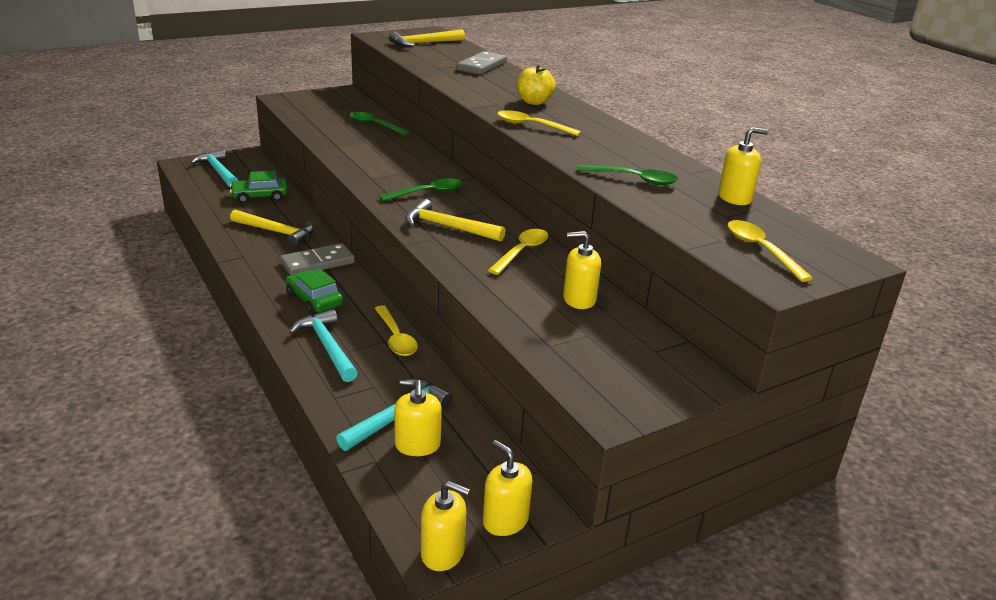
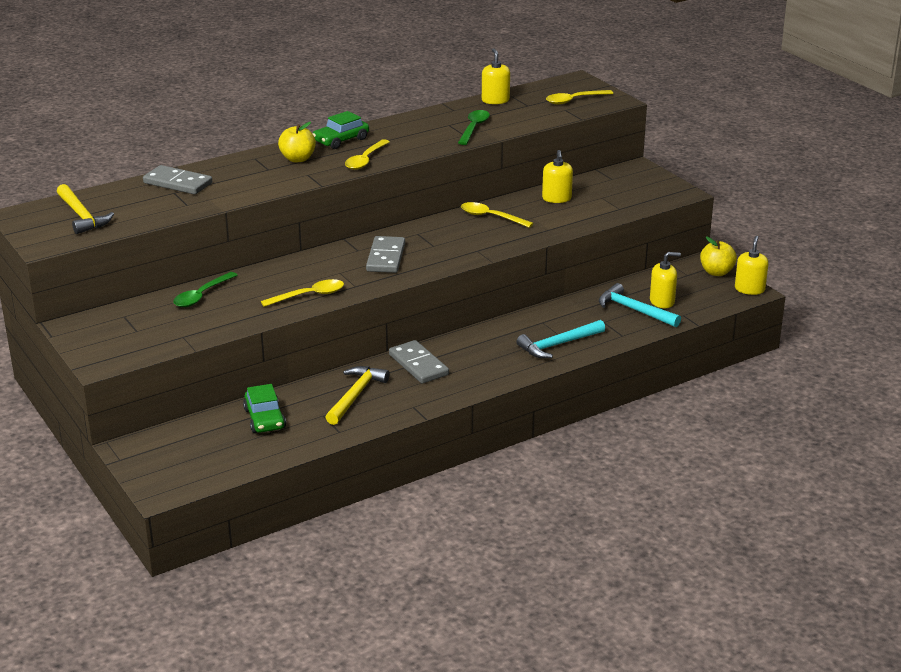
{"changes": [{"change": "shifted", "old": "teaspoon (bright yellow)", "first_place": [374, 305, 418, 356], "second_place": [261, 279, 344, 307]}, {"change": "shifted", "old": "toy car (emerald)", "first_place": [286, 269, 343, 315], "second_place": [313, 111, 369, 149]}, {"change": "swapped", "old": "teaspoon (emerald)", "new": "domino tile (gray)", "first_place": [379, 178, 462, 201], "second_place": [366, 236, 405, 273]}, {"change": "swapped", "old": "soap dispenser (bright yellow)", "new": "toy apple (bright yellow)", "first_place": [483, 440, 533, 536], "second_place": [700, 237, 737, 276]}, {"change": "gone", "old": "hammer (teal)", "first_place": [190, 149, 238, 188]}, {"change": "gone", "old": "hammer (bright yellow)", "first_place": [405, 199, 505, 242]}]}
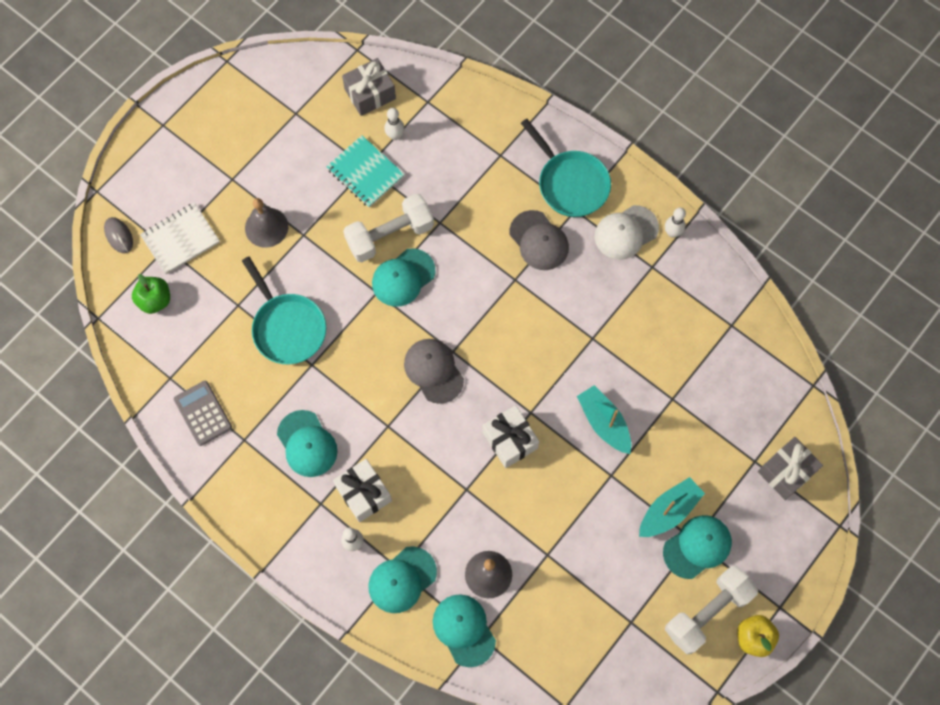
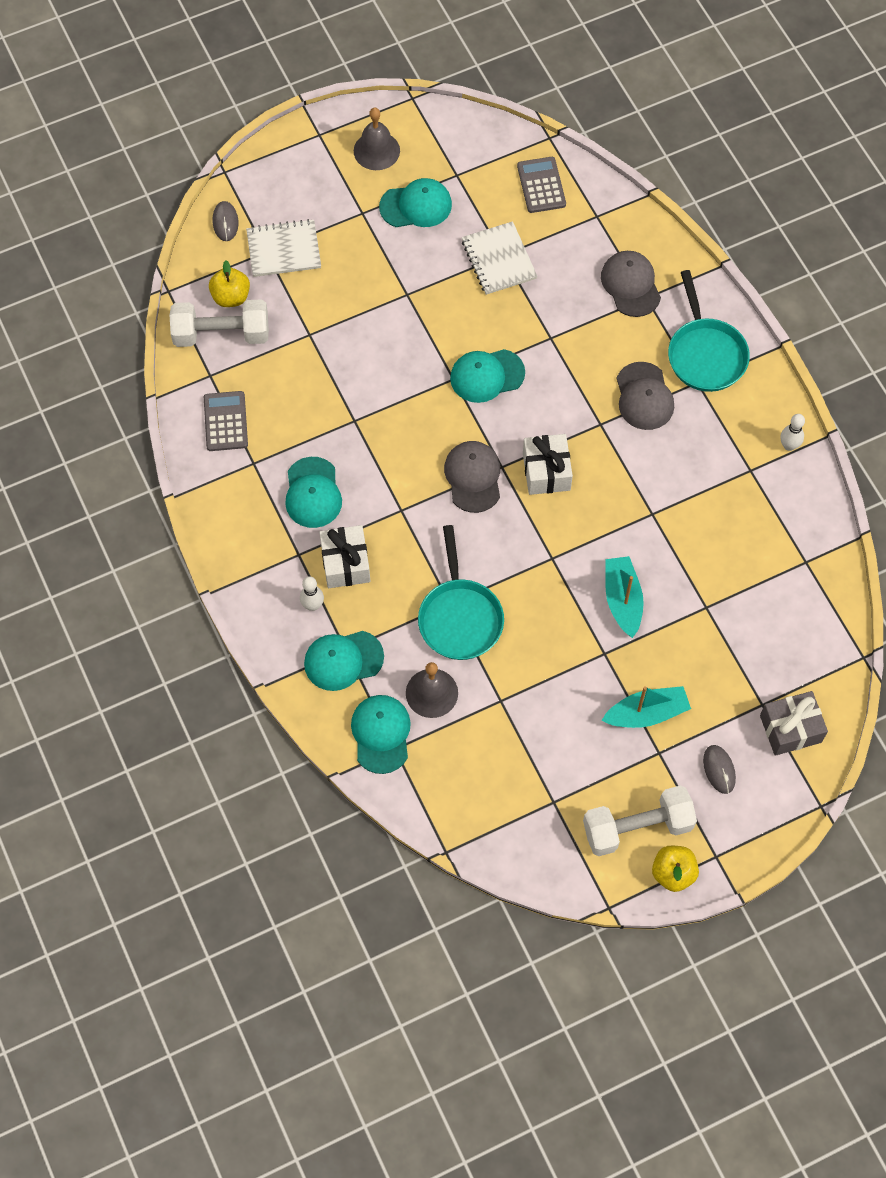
{"changes": [{"change": "shifted", "old": "free weight (pure white)", "first_place": [343, 193, 434, 262], "second_place": [170, 299, 269, 347]}, {"change": "repainted", "old": "toy apple (emerald)", "new": "toy apple (bright yellow)", "first_place": [132, 274, 170, 314], "second_place": [209, 260, 250, 307]}, {"change": "shifted", "old": "bell (gray)", "first_place": [245, 198, 288, 248], "second_place": [354, 108, 400, 170]}, {"change": "shifted", "old": "cap (teal)", "first_place": [663, 515, 732, 579], "second_place": [379, 178, 452, 227]}, {"change": "shifted", "old": "frying pan (teal)", "first_place": [242, 257, 326, 364], "second_place": [418, 525, 504, 660]}, {"change": "repainted", "old": "notepad (teal)", "new": "notepad (pure white)", "first_place": [326, 135, 405, 208], "second_place": [462, 221, 537, 295]}, {"change": "swapped", "old": "present (gray)", "new": "adding machine (gray)", "first_place": [342, 58, 396, 116], "second_place": [517, 157, 566, 213]}, {"change": "shifted", "old": "present (pure white)", "first_place": [483, 405, 539, 468], "second_place": [523, 434, 573, 495]}, {"change": "new", "new": "cap (gray)", "second_place": [601, 251, 661, 317]}, {"change": "new", "new": "computer mouse (gray)", "second_place": [703, 745, 736, 794]}, {"change": "gone", "old": "skittle (pure white)", "first_place": [384, 108, 405, 140]}, {"change": "gone", "old": "cap (pure white)", "first_place": [594, 205, 659, 260]}]}
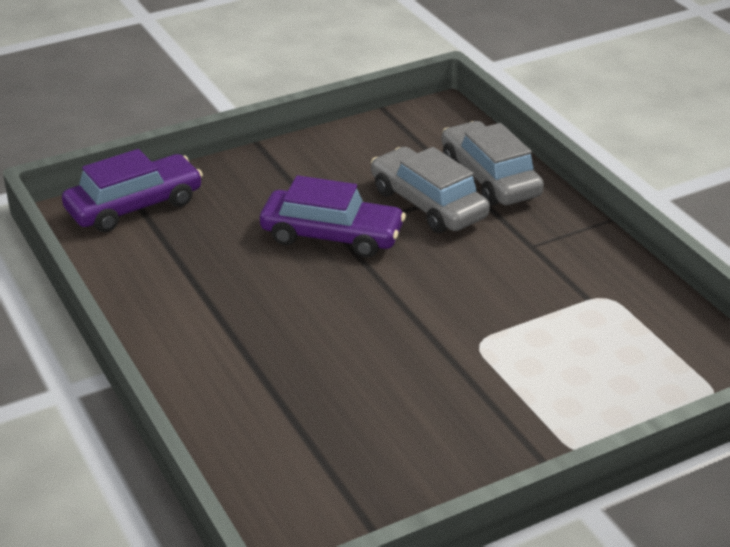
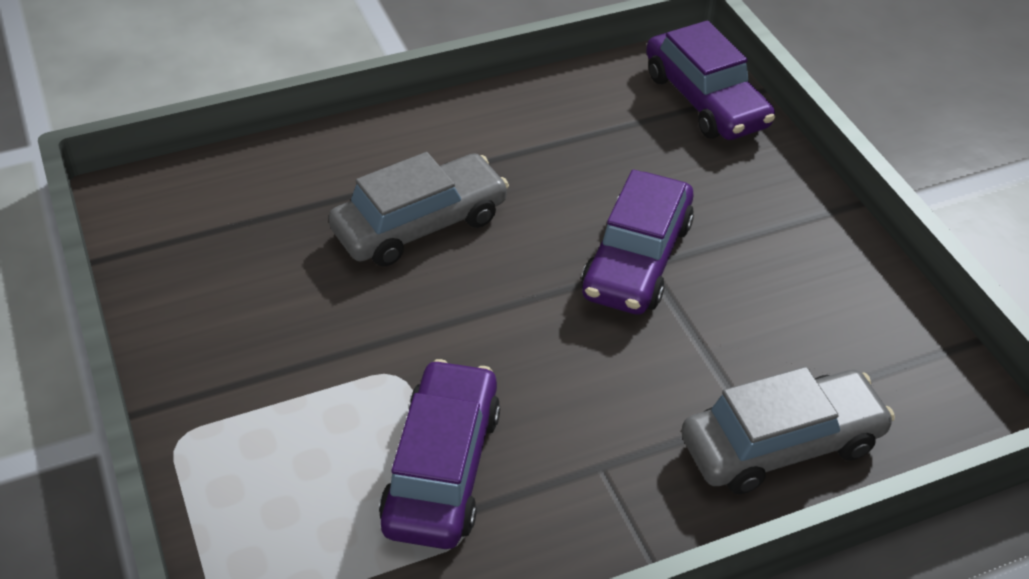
{"changes": [{"change": "shifted", "old": "toy car (gray)", "first_place": [371, 147, 490, 233], "second_place": [328, 152, 509, 267]}, {"change": "new", "new": "toy car (purple)", "second_place": [379, 359, 500, 549]}]}
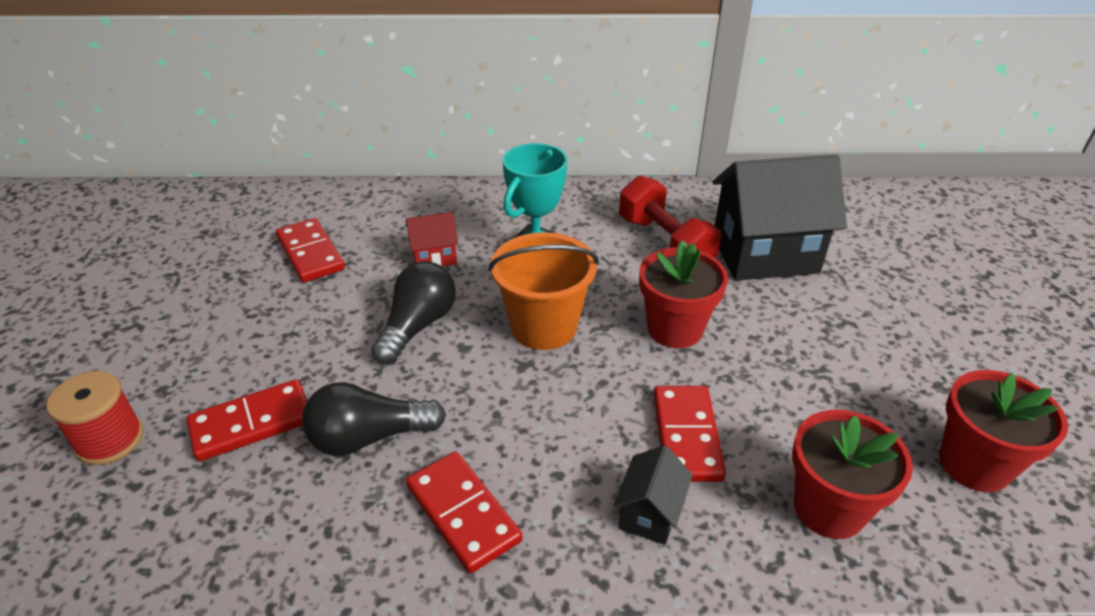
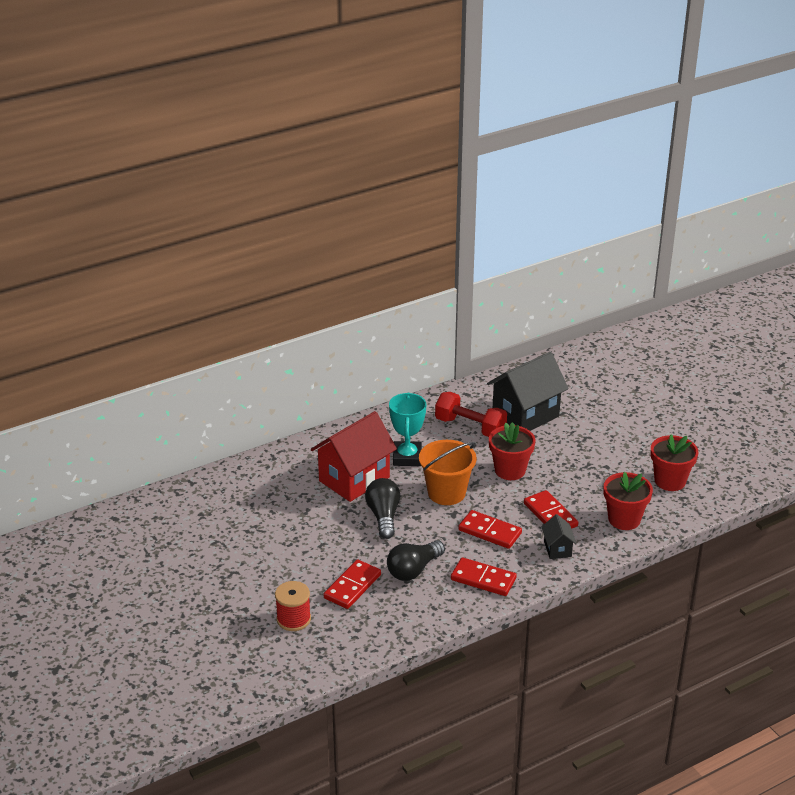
{"changes": [{"change": "scaled", "old": "cottage (crimson)", "first_place": [406, 212, 459, 267], "second_place": [311, 411, 397, 502], "factor": 2.17}, {"change": "shifted", "old": "domino tile (crimson)", "first_place": [276, 218, 345, 283], "second_place": [458, 510, 522, 549]}]}
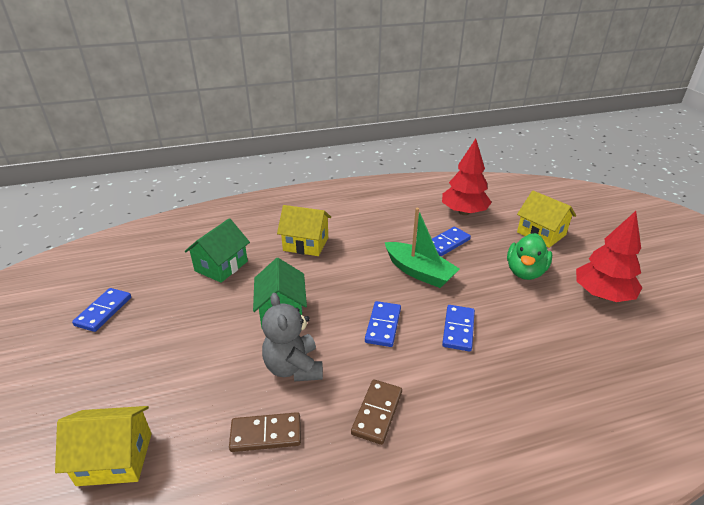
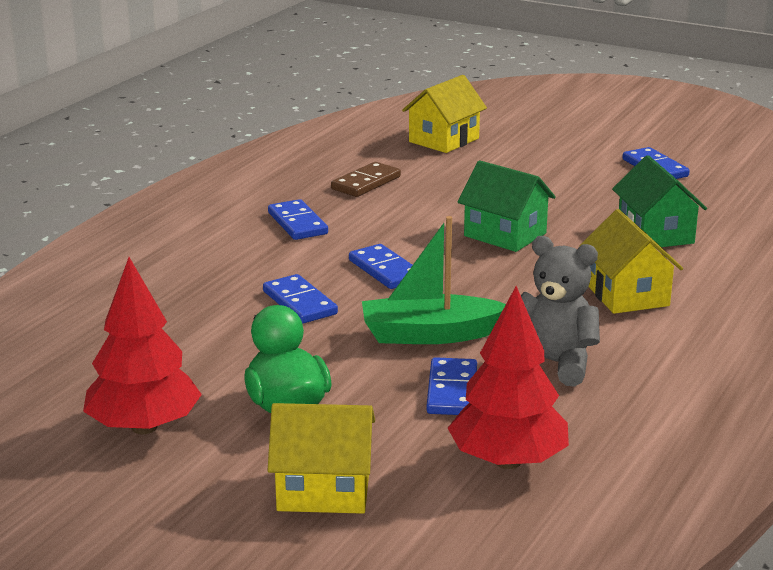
{"changes": [{"change": "repainted", "old": "domino tile (russet)", "new": "domino tile (royal blue)", "first_place": [351, 379, 402, 445], "second_place": [268, 199, 328, 240]}, {"change": "shifted", "old": "teddy (gray)", "first_place": [262, 293, 323, 382], "second_place": [521, 236, 600, 387]}, {"change": "rotated", "old": "cottage (bright yellow)", "first_place": [277, 205, 331, 256], "second_place": [580, 209, 683, 314], "degrees": -75}]}
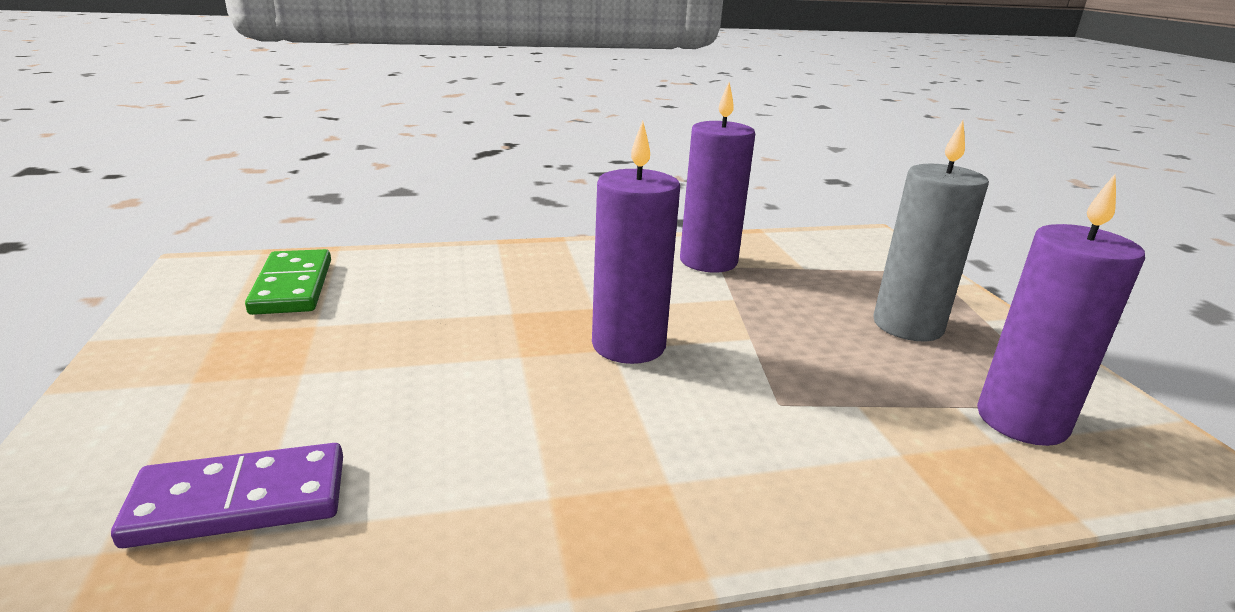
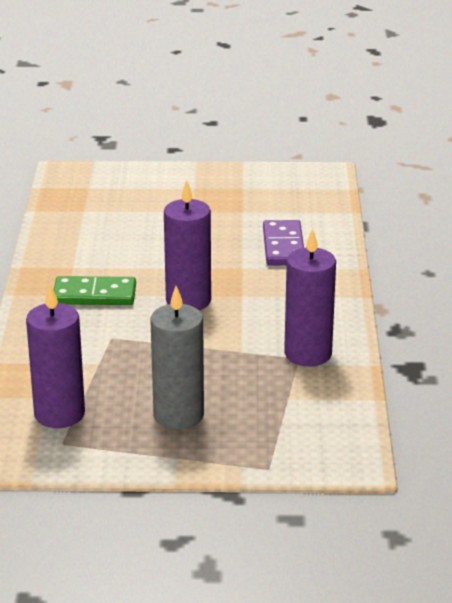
{"changes": [{"change": "shifted", "old": "domino tile (emerald)", "first_place": [245, 249, 331, 315], "second_place": [54, 276, 136, 305]}, {"change": "shifted", "old": "domino tile (purple)", "first_place": [111, 443, 343, 548], "second_place": [263, 220, 304, 266]}]}
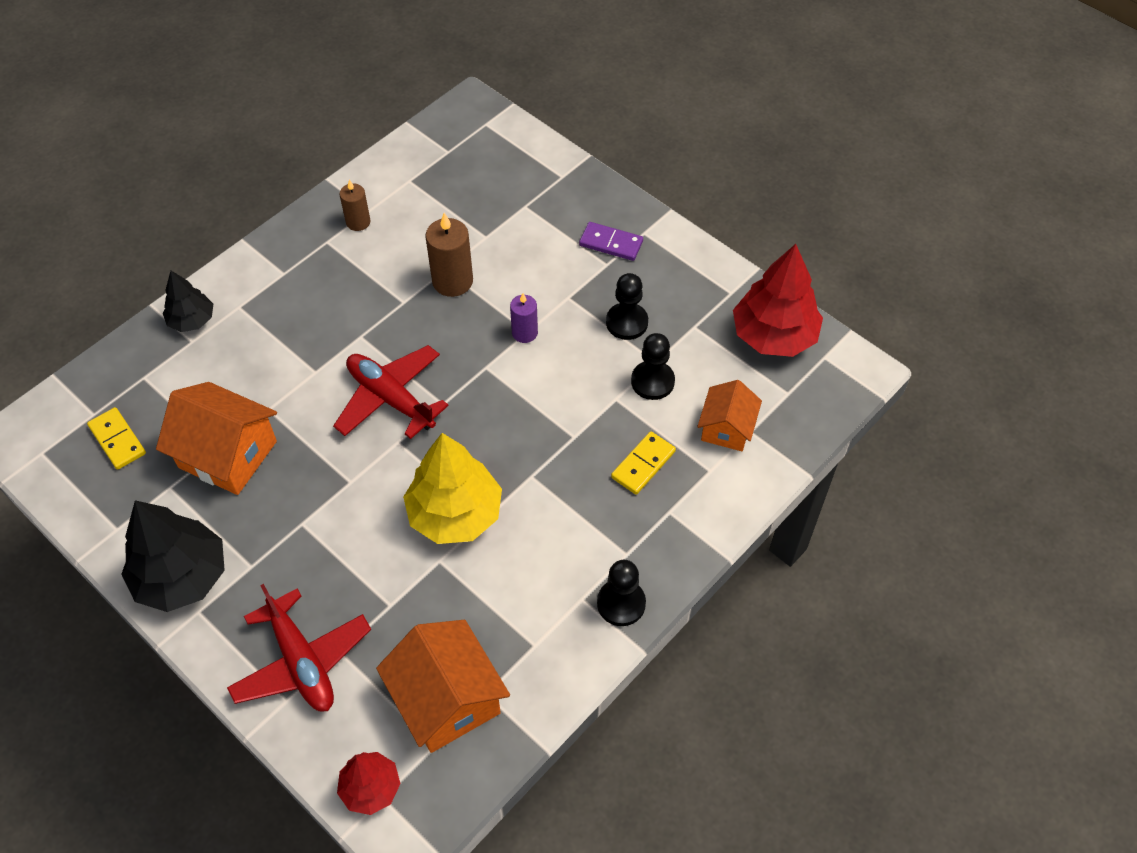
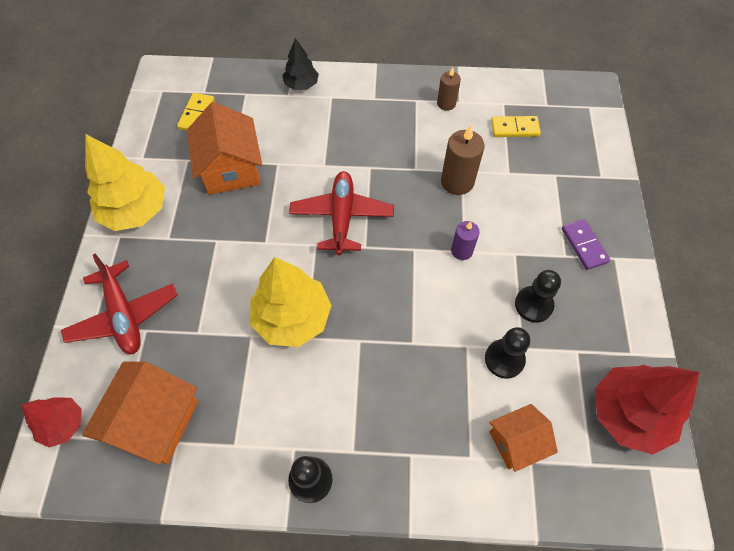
{"changes": [{"change": "rotated", "old": "plane (crimson)", "first_place": [227, 584, 371, 712], "second_place": [61, 254, 178, 354], "degrees": -45}, {"change": "repainted", "old": "tree (black)", "new": "tree (bright yellow)", "first_place": [121, 500, 225, 612], "second_place": [85, 134, 165, 231]}, {"change": "shifted", "old": "domino tile (bright yellow)", "first_place": [611, 431, 676, 495], "second_place": [491, 116, 541, 137]}]}
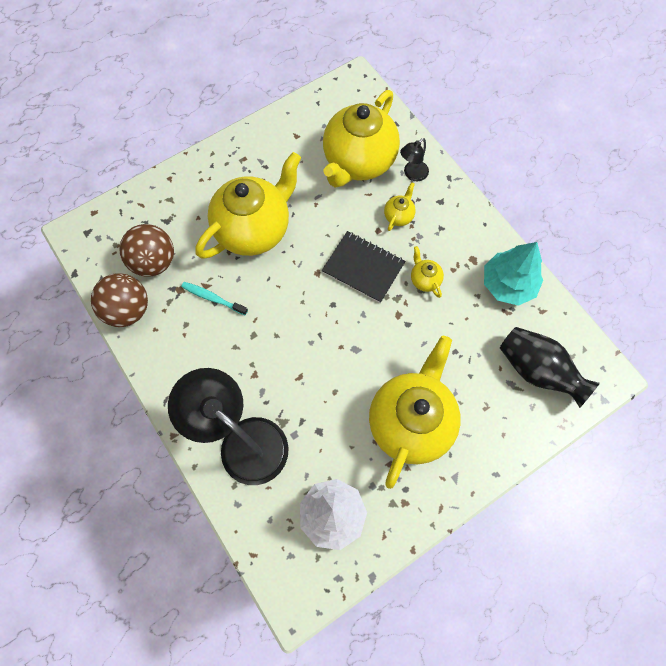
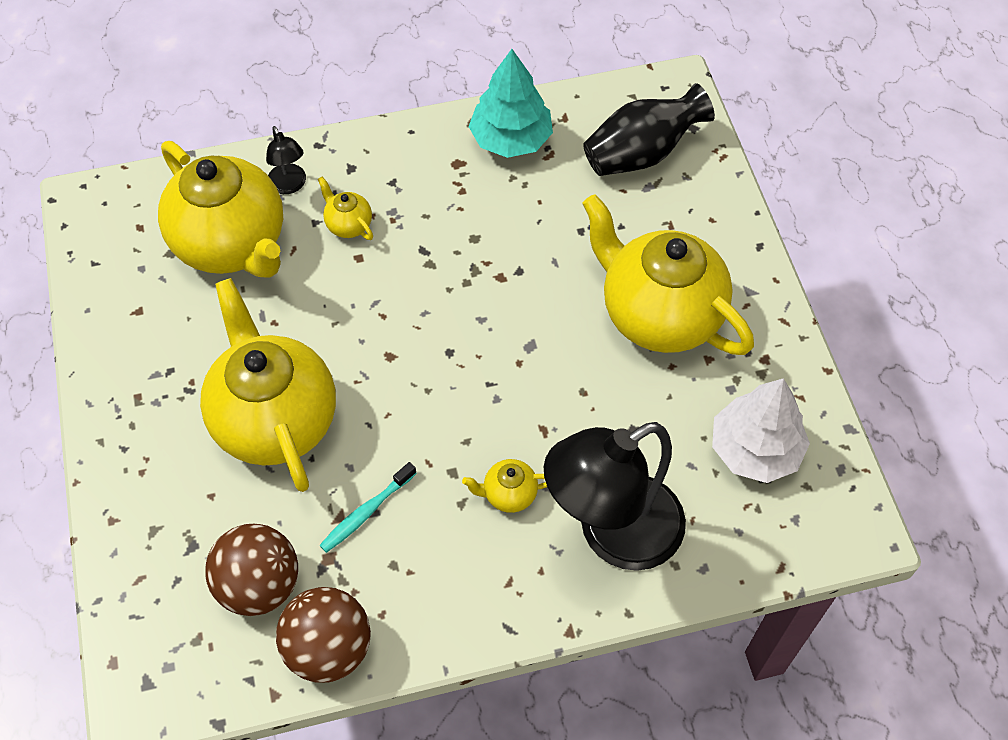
{"changes": [{"change": "shifted", "old": "teapot (bright yellow)", "first_place": [411, 246, 444, 298], "second_place": [462, 459, 547, 513]}, {"change": "gone", "old": "notepad (black)", "first_place": [322, 231, 406, 303]}]}
